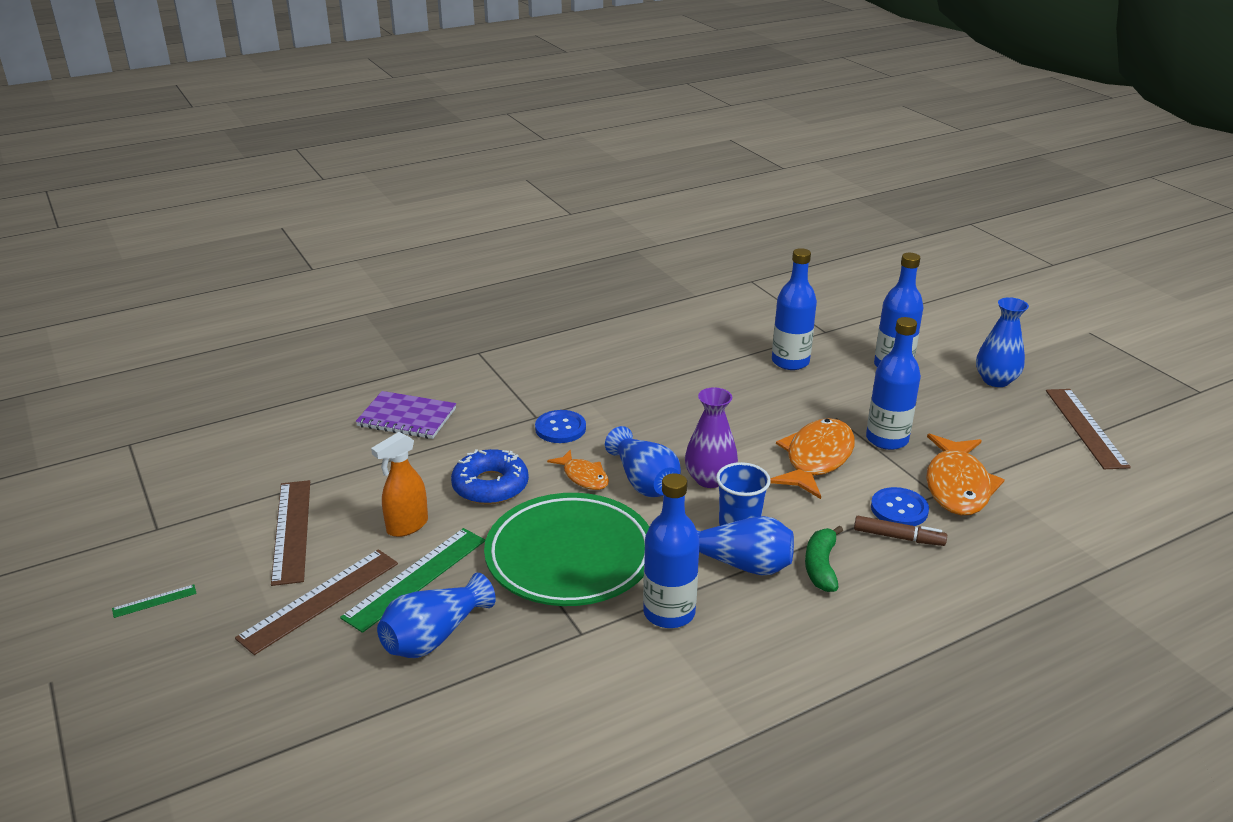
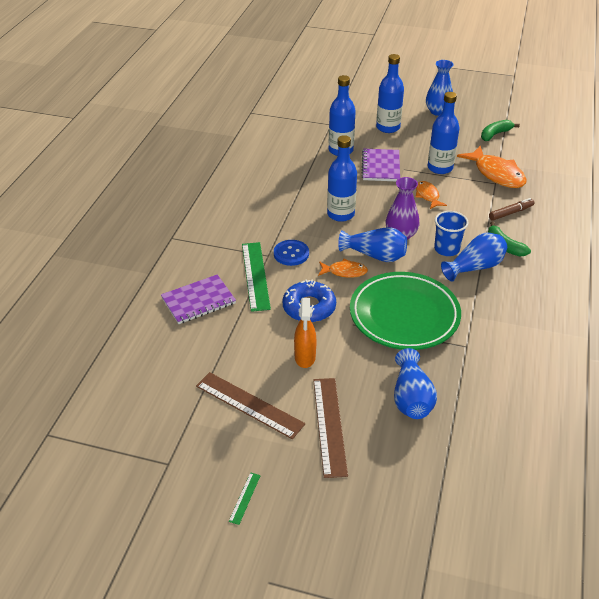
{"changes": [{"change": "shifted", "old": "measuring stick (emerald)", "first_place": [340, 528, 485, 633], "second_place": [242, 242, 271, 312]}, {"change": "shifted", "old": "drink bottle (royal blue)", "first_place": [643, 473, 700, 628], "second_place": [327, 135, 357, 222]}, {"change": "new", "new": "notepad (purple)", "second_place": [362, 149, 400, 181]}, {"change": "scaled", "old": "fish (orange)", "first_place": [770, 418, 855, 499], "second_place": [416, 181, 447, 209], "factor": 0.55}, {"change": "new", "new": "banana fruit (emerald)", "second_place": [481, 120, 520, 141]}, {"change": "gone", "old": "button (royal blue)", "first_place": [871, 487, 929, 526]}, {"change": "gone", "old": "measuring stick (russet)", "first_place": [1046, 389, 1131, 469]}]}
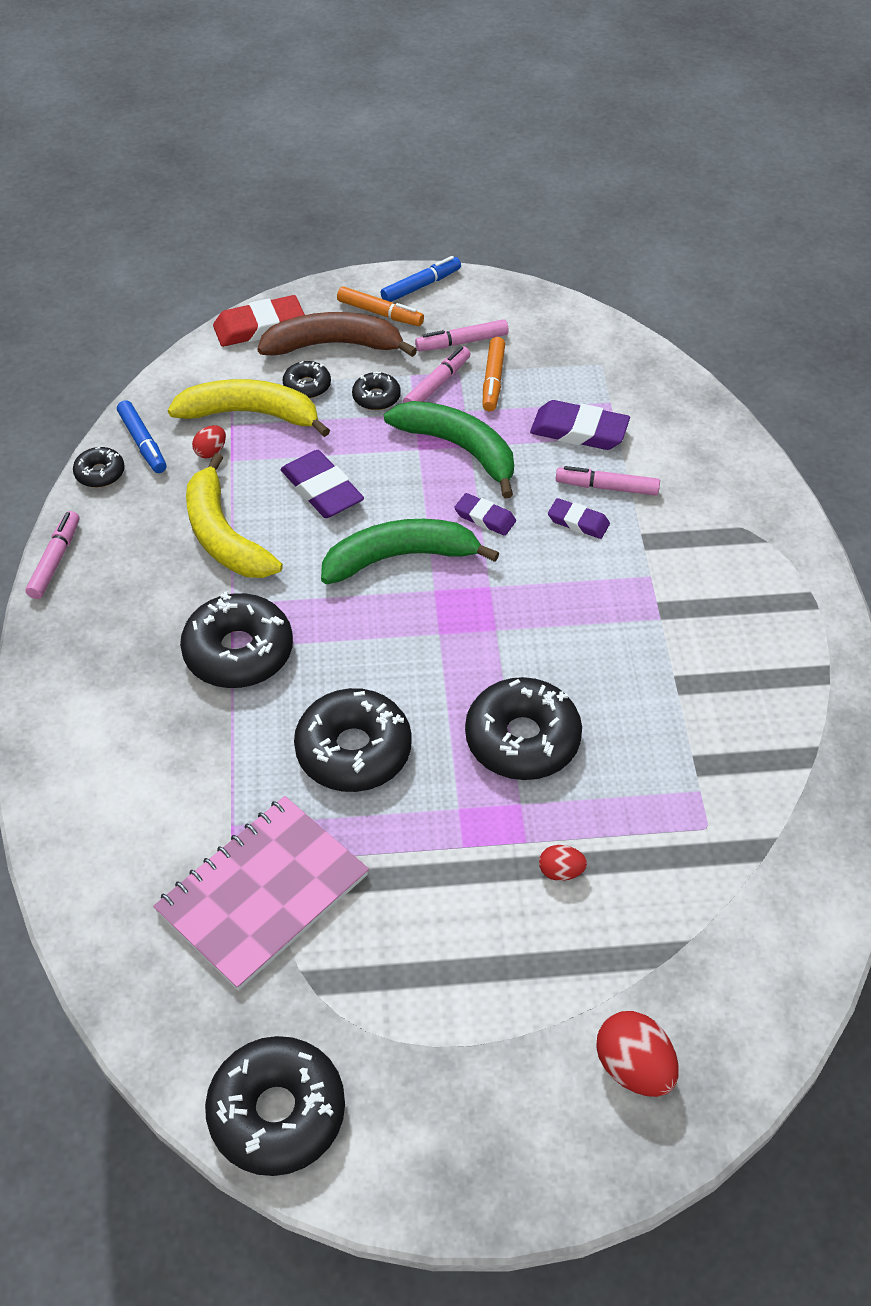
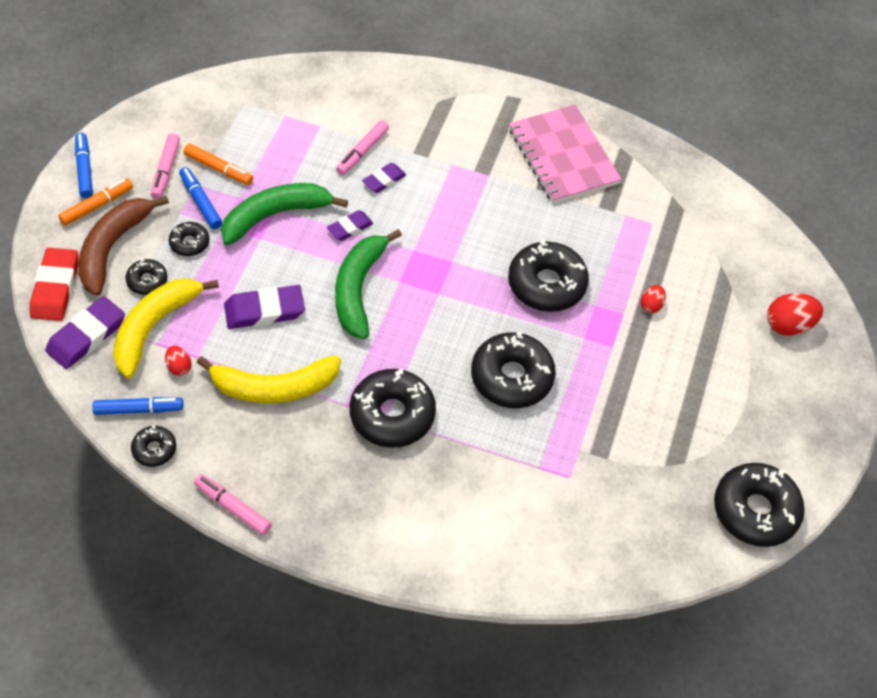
{"changes": [{"change": "shifted", "old": "eraser (purple)", "first_place": [530, 400, 630, 450], "second_place": [45, 296, 125, 369]}, {"change": "repainted", "old": "marker (pink)", "new": "marker (royal blue)", "first_place": [403, 346, 471, 403], "second_place": [179, 167, 222, 229]}, {"change": "shifted", "old": "notepad (pink)", "first_place": [153, 796, 369, 991], "second_place": [509, 105, 622, 204]}]}
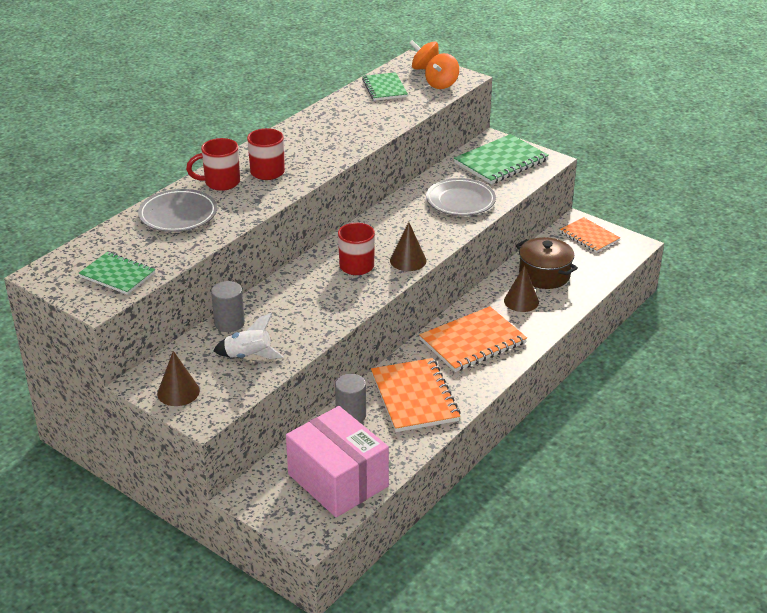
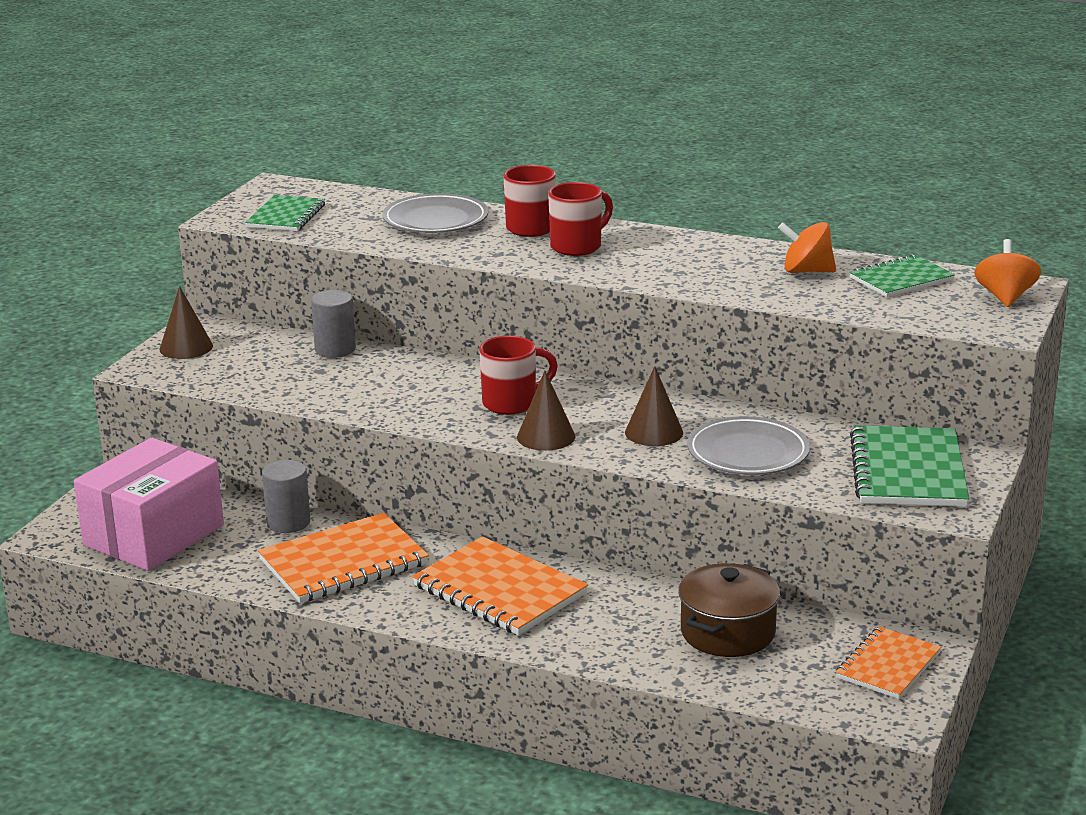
{"changes": [{"change": "shifted", "old": "solid cone (russet)", "first_place": [504, 265, 539, 312], "second_place": [625, 366, 683, 446]}, {"change": "shifted", "old": "toy top (orange)", "first_place": [425, 53, 459, 89], "second_place": [778, 222, 836, 273]}, {"change": "rotated", "old": "notepad (emerald)", "first_place": [454, 134, 549, 184], "second_place": [850, 425, 969, 507], "degrees": 60}, {"change": "gone", "old": "rocket (pure white)", "first_place": [213, 313, 284, 359]}]}
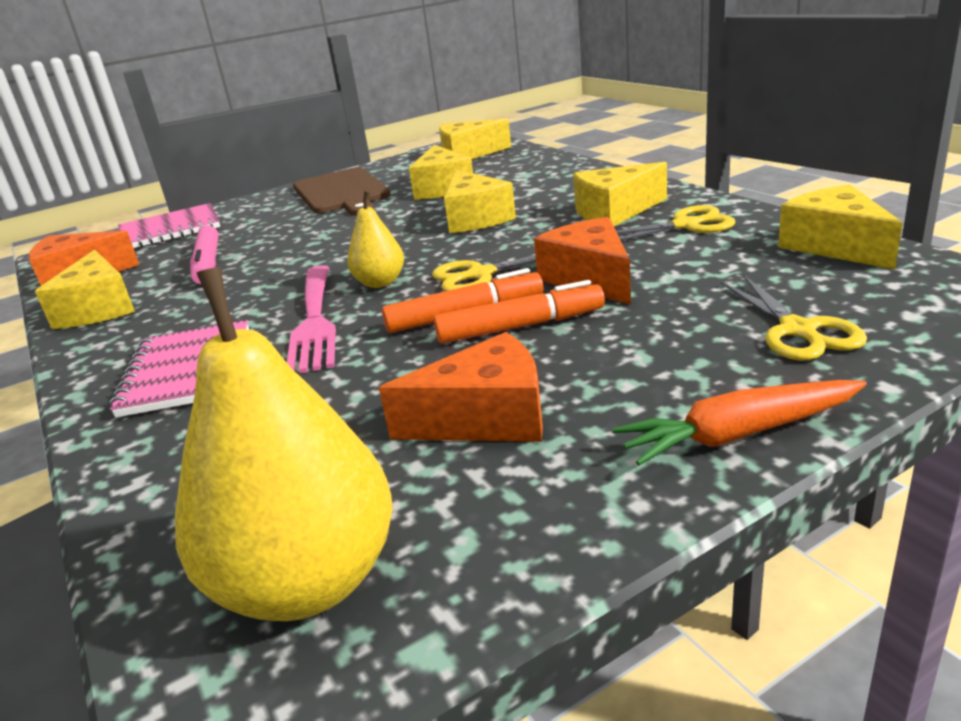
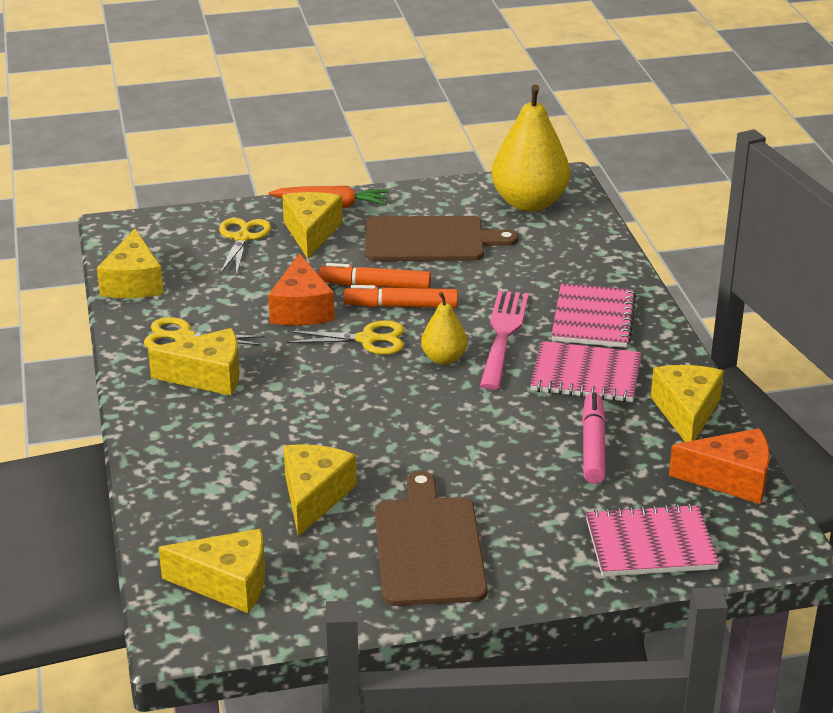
{"changes": [{"change": "shifted", "old": "cheese wedge (bright yellow)", "first_place": [444, 170, 516, 233], "second_place": [282, 192, 343, 259]}, {"change": "swapped", "old": "cheese wedge (orange)", "new": "cutting board (russet)", "first_place": [379, 332, 543, 442], "second_place": [365, 216, 518, 261]}, {"change": "new", "new": "notepad (pink)", "second_place": [530, 341, 642, 402]}]}
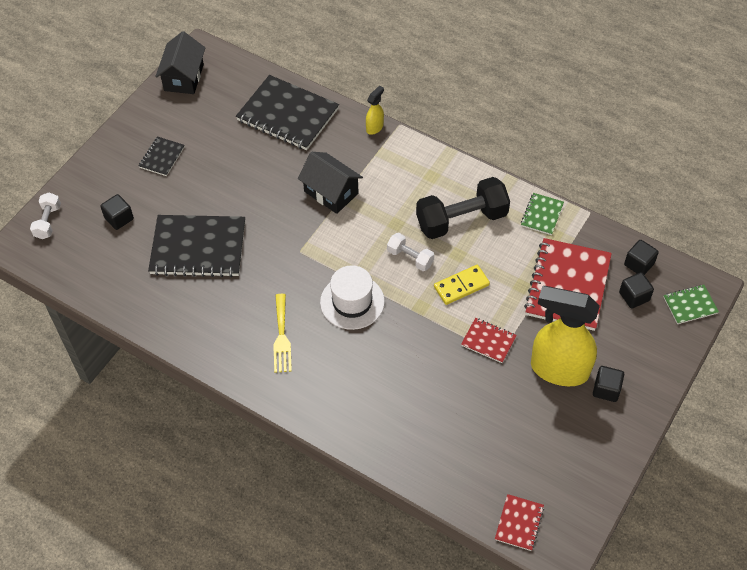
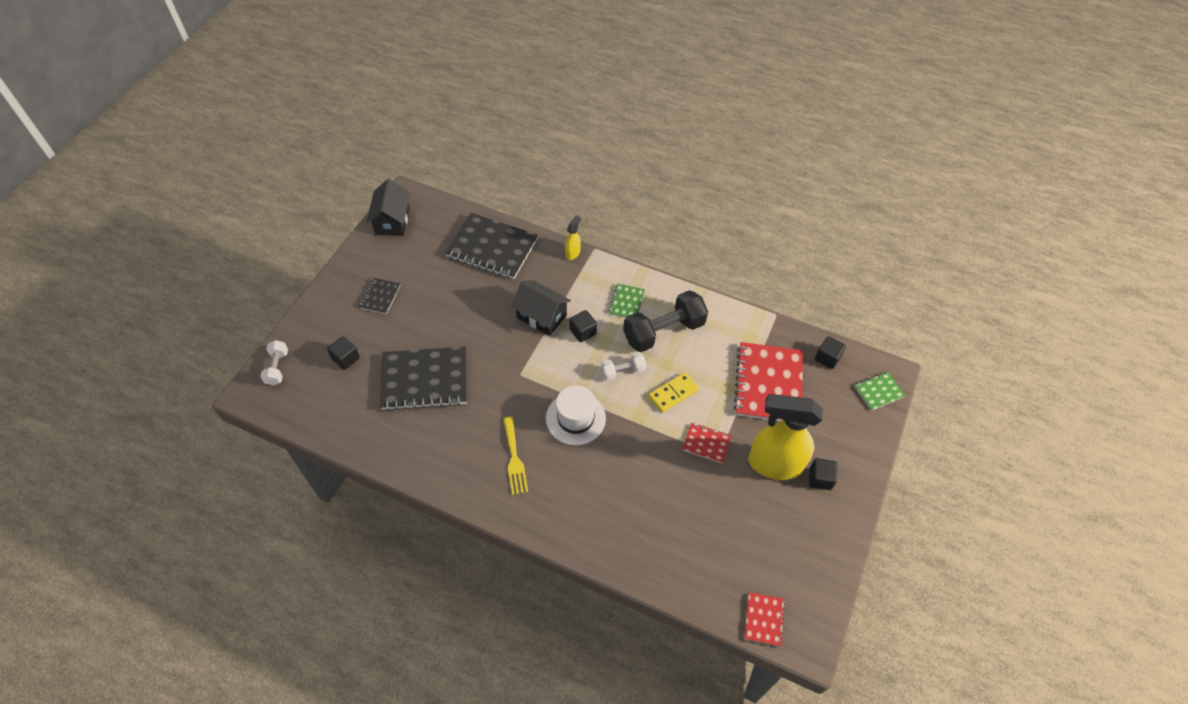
{"changes": [{"change": "shifted", "old": "block (black)", "first_place": [619, 272, 654, 308], "second_place": [570, 310, 597, 342]}, {"change": "rotated", "old": "free weight (pure white)", "first_place": [387, 233, 434, 271], "second_place": [601, 352, 646, 381], "degrees": -45}, {"change": "shifted", "old": "notepad (emerald)", "first_place": [521, 193, 564, 235], "second_place": [608, 284, 645, 318]}]}
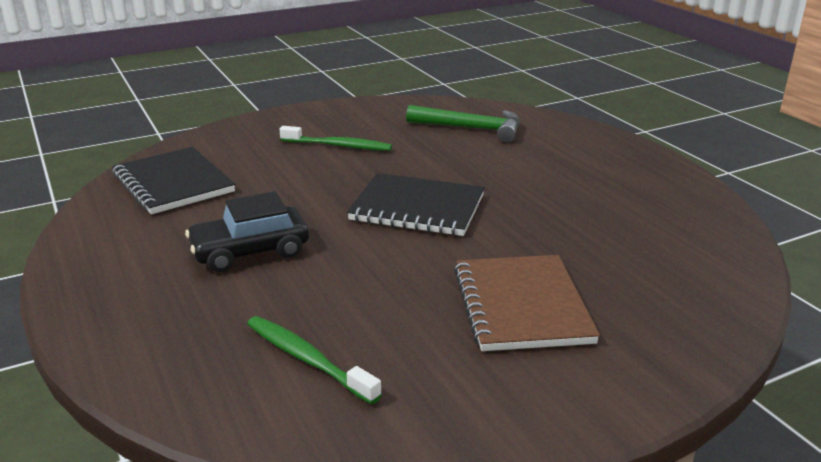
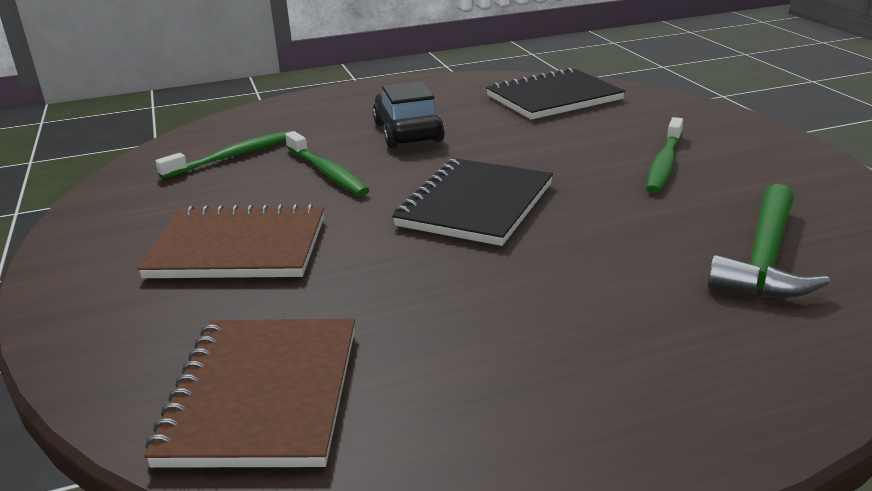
{"changes": [{"change": "new", "new": "notepad (russet)", "second_place": [144, 318, 355, 468]}, {"change": "new", "new": "tooth brush (emerald)", "second_place": [285, 131, 369, 196]}]}
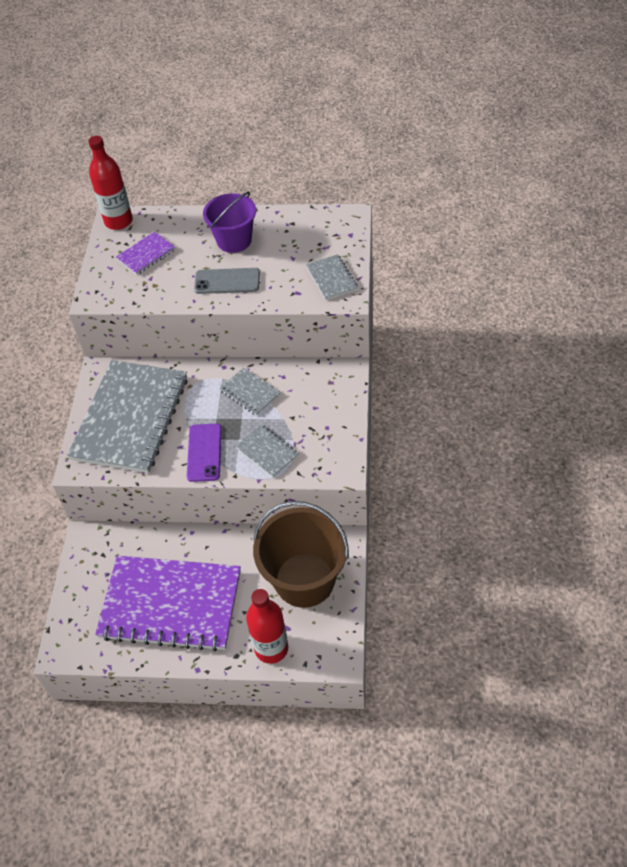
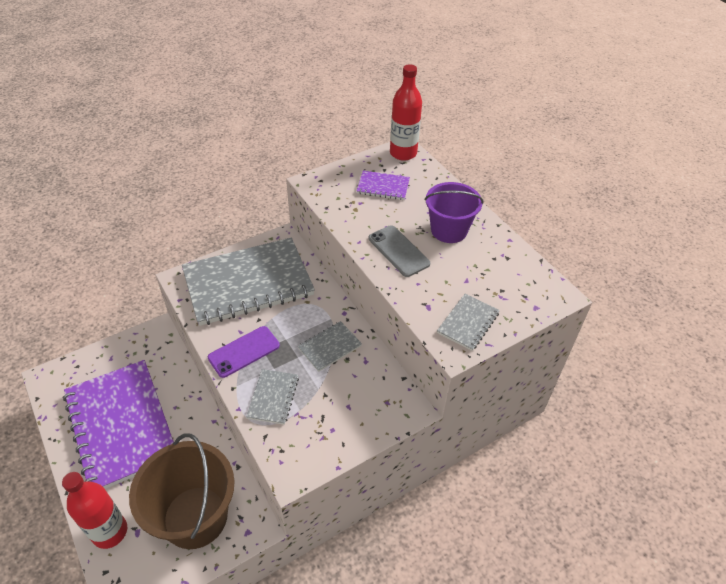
{"changes": [{"change": "rotated", "old": "notepad (gray)", "first_place": [220, 367, 280, 416], "second_place": [298, 321, 362, 372], "degrees": 45}]}
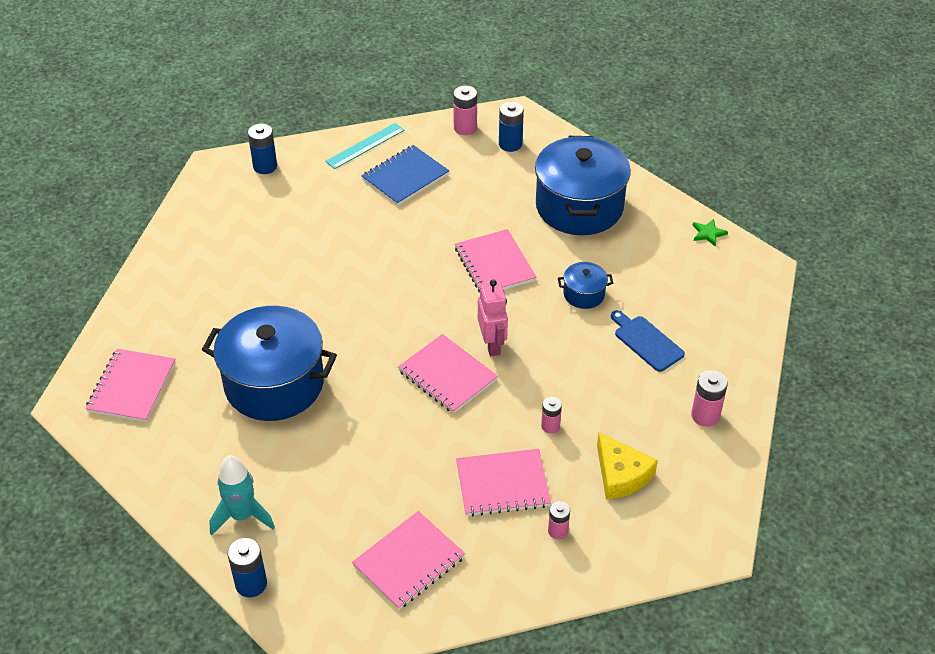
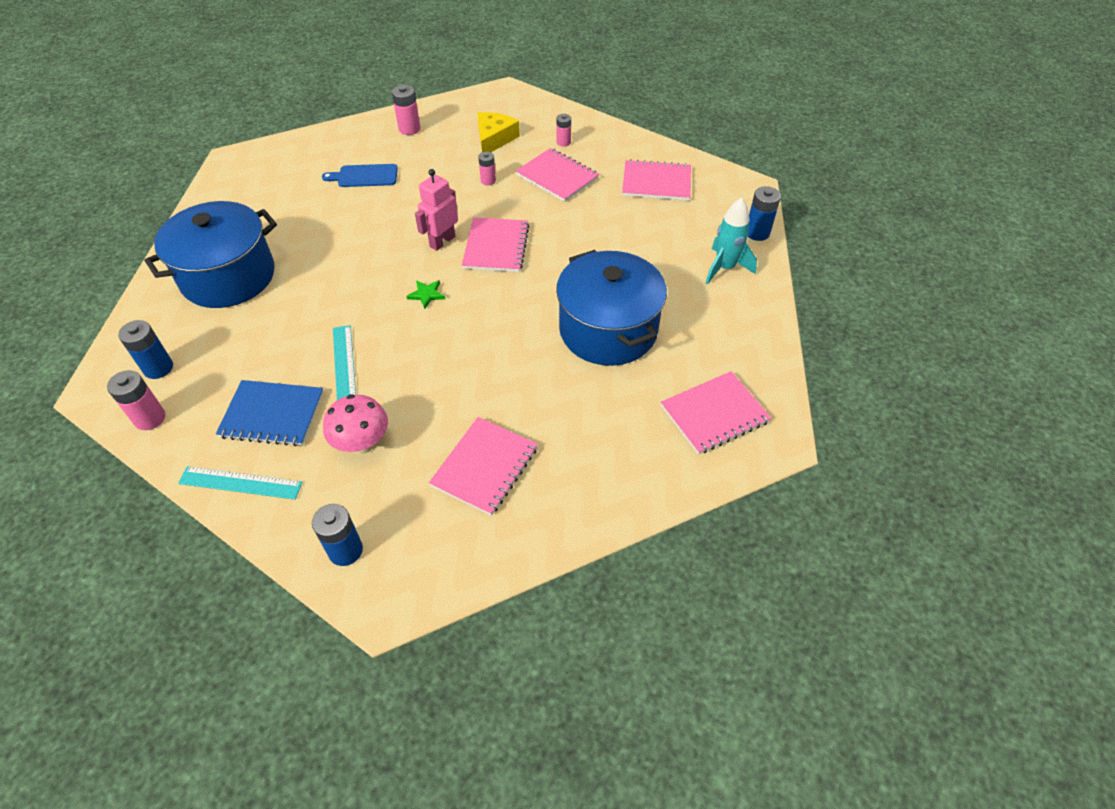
{"changes": [{"change": "rotated", "old": "cutting board (royal blue)", "first_place": [611, 310, 685, 372], "second_place": [322, 164, 398, 187], "degrees": 75}, {"change": "new", "new": "toadstool (pink)", "second_place": [323, 394, 388, 454]}, {"change": "new", "new": "measuring stick (teal)", "second_place": [333, 325, 356, 400]}, {"change": "shifted", "old": "star shape (emerald)", "first_place": [693, 219, 728, 247], "second_place": [406, 280, 445, 309]}, {"change": "shifted", "old": "notepad (pink)", "first_place": [455, 229, 537, 293], "second_place": [429, 417, 538, 516]}, {"change": "gone", "old": "pot (royal blue)", "first_place": [558, 262, 613, 309]}]}
